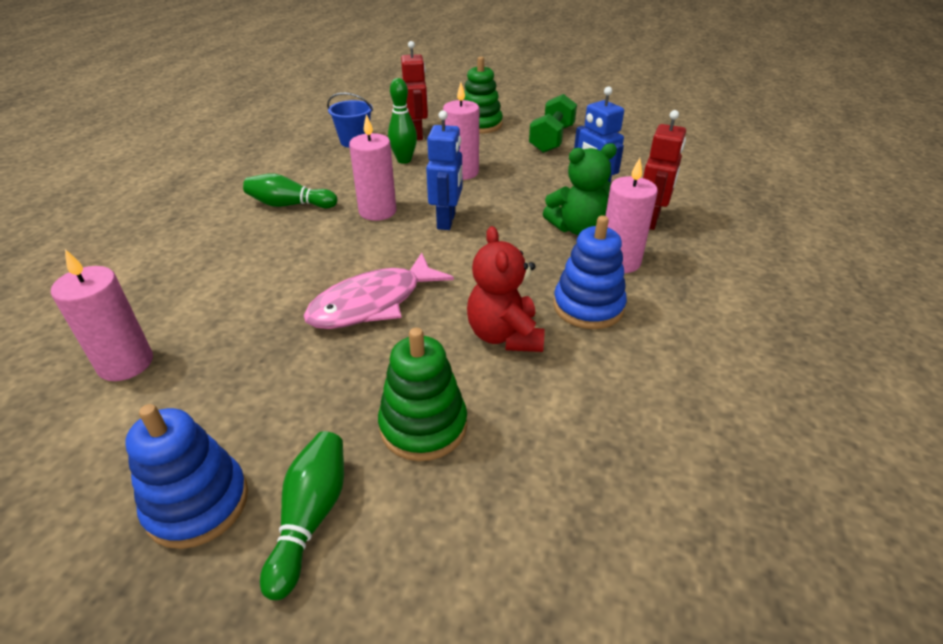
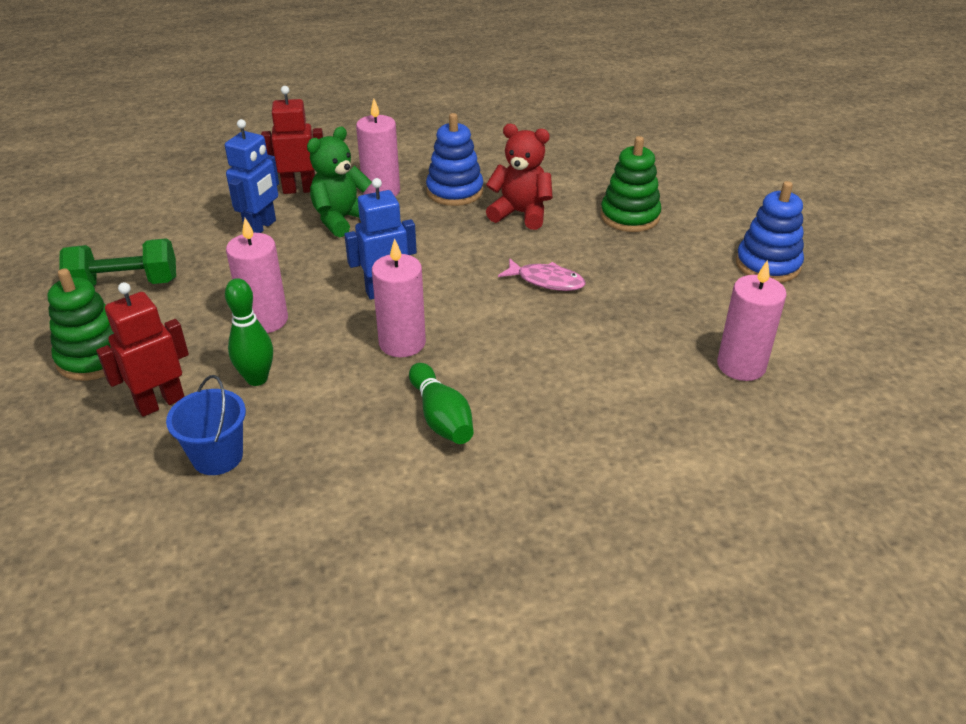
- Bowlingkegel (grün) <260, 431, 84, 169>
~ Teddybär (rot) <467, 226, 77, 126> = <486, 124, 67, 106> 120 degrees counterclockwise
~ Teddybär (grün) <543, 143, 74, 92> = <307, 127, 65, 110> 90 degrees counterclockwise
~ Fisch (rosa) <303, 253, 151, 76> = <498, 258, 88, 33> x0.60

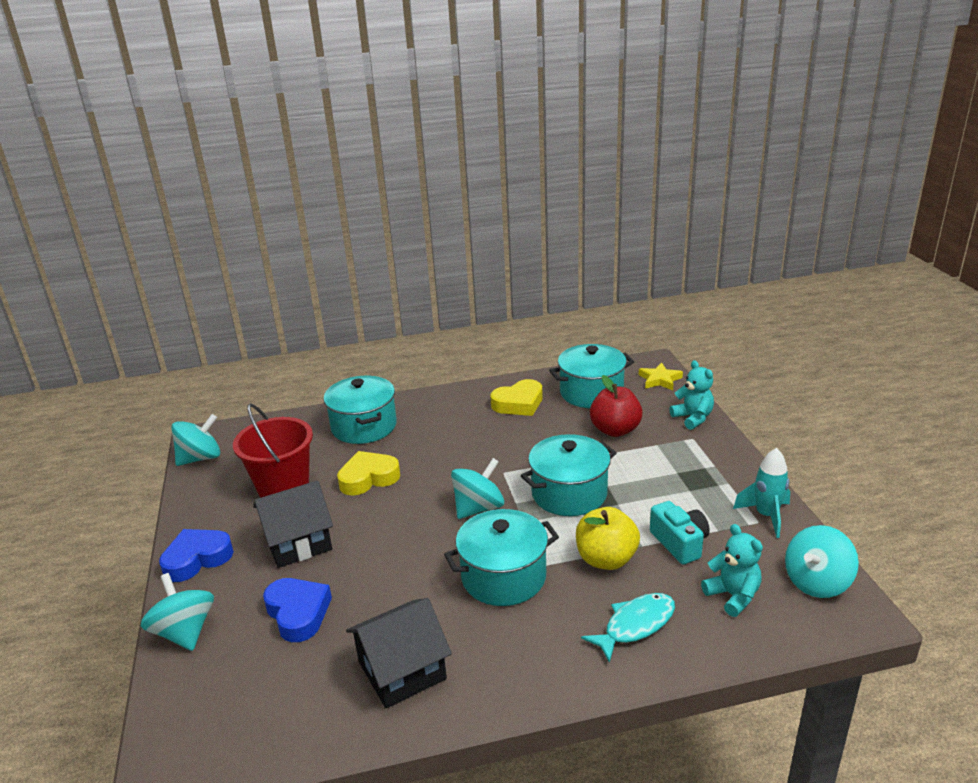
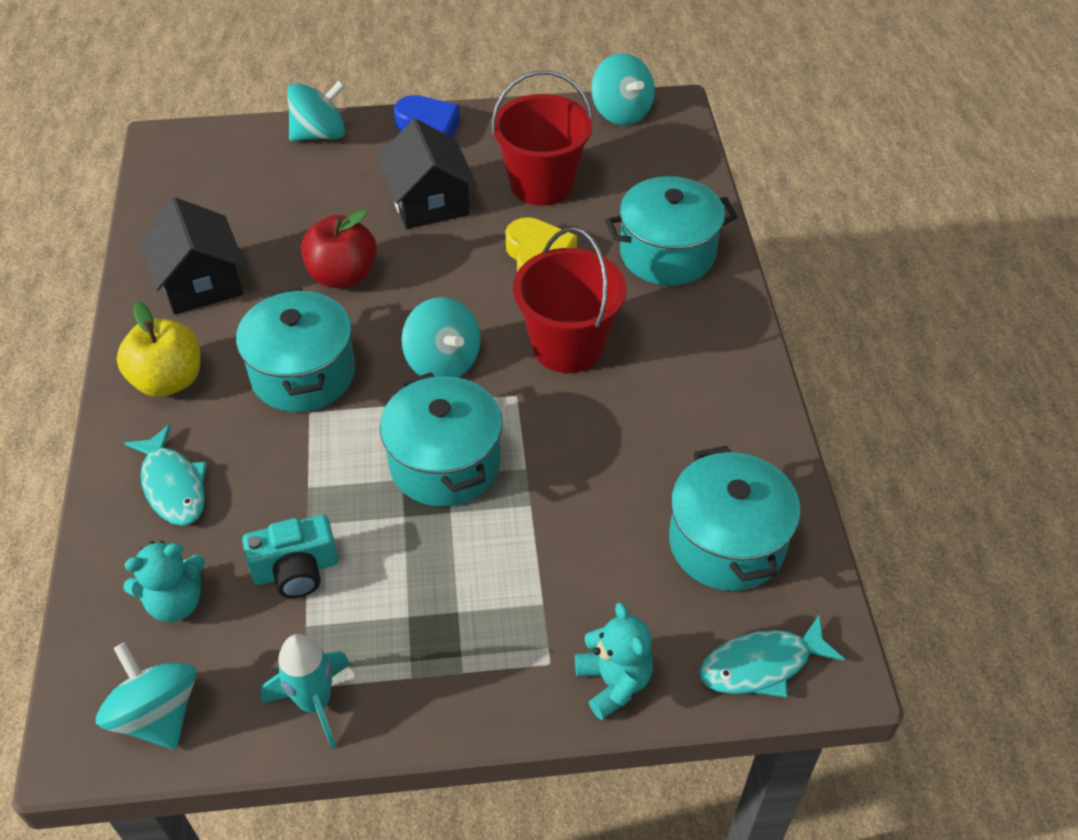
- Herz (blau) <263, 578, 69, 64>
- Herz (gelb) <490, 379, 53, 37>
+ Eimer (rot) <513, 227, 113, 146>
~ Apfel (gelb) <576, 507, 64, 63> to <117, 301, 83, 96>
~ Apfel (rot) <590, 375, 53, 62> to <301, 209, 76, 79>
~ Stern (gelb) <639, 362, 44, 28> to Fisch (türkis) <700, 615, 145, 83>
~ Teddybär (türkis) <669, 360, 45, 70> = <575, 602, 78, 118> 90 degrees counterclockwise

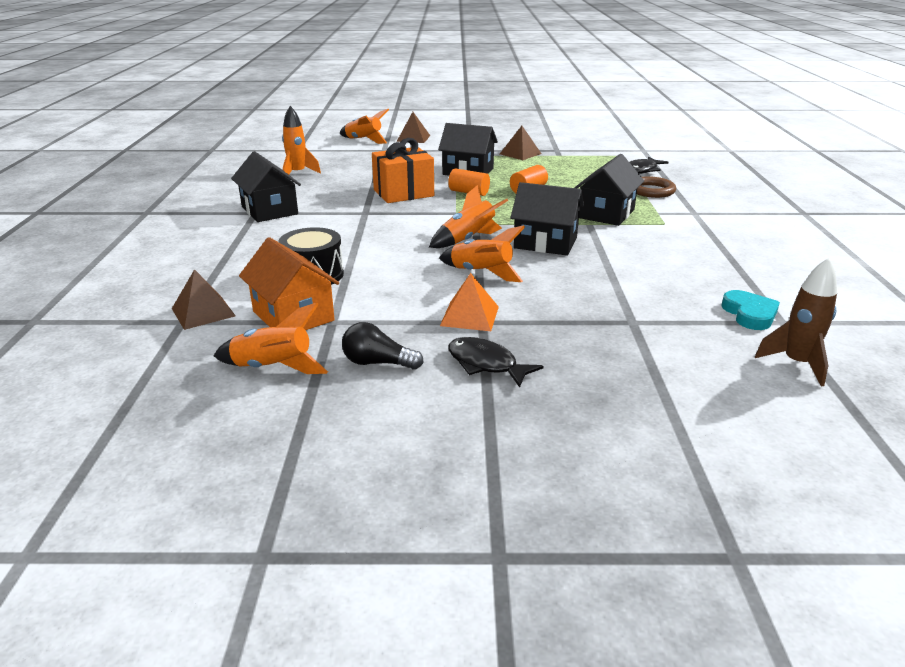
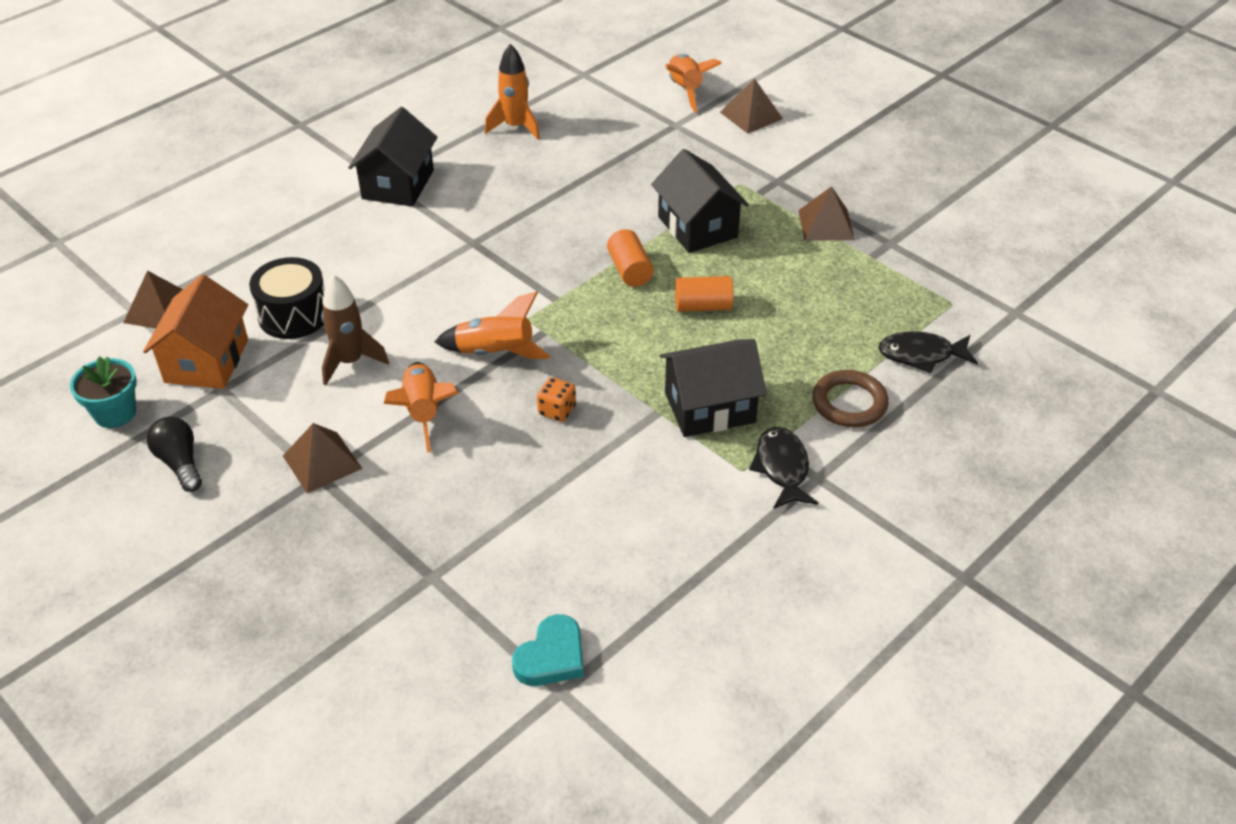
- Geschenk (orange) <372, 138, 62, 65>
~ Fisch (schwarz) <448, 337, 96, 51> to <749, 427, 69, 82>
~ Rakete (braun) <755, 258, 82, 128> to <321, 275, 68, 110>
~ Rakete (orange) <214, 302, 114, 72> to Blumentopf (türkis) <70, 356, 67, 72>
~ Haus (schwarz) <510, 182, 74, 74> to Spielwürfel (orange) <537, 377, 39, 45>
~ Pyramide (orange) <440, 273, 59, 58> to Pyramide (braun) <283, 423, 79, 70>

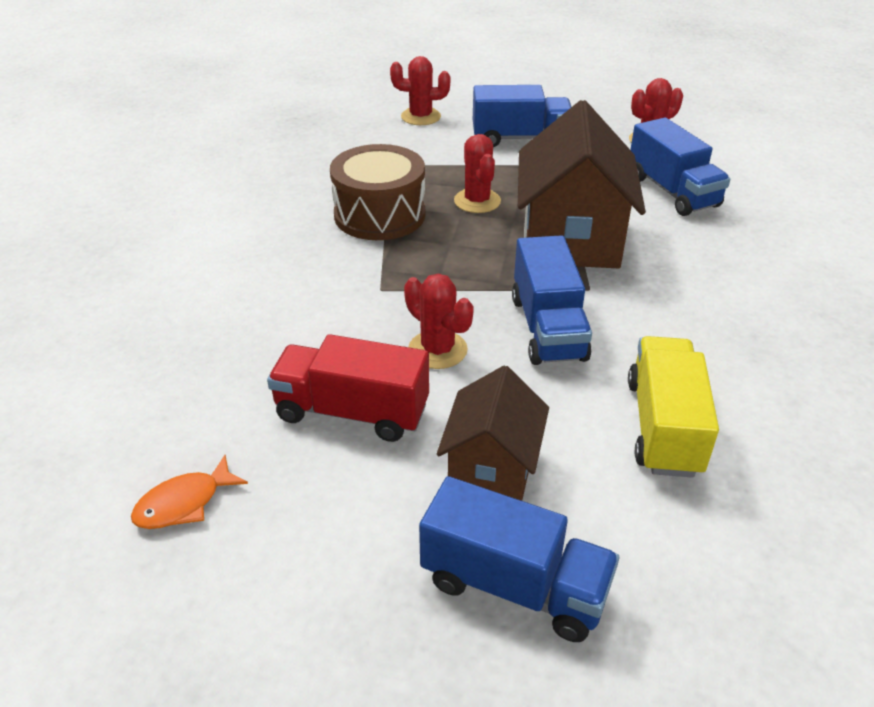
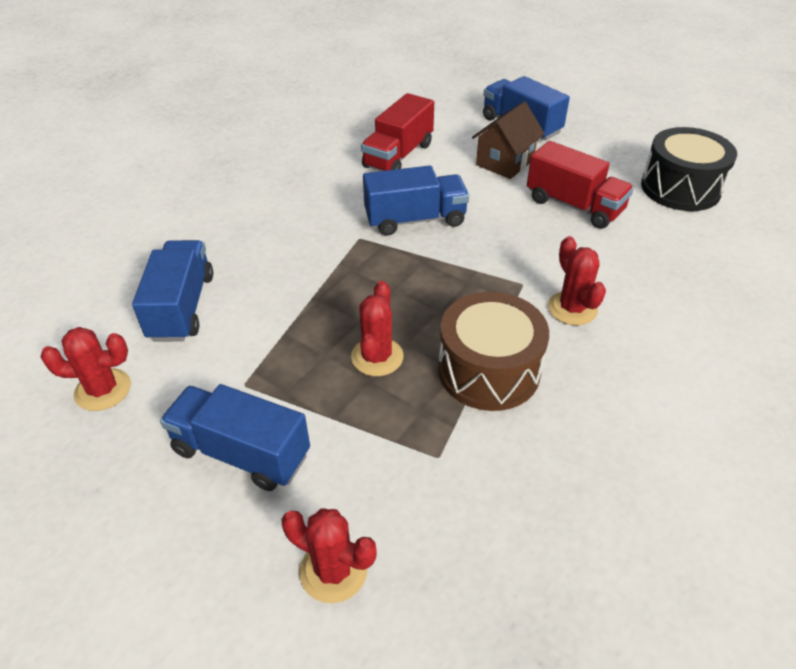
- Haus (braun) <518, 100, 128, 168>
~ Kaktus (rot) <404, 274, 70, 95> to <548, 236, 58, 89>
~ Fisch (orange) <131, 455, 117, 74> to Trommel (schwarz) <641, 127, 96, 84>
~ Lastwagen (gelb) <628, 336, 91, 142> to Lastwagen (rot) <361, 93, 73, 78>
~ Lastwagen (blau) <512, 235, 80, 130> = <363, 165, 106, 71> 60 degrees clockwise

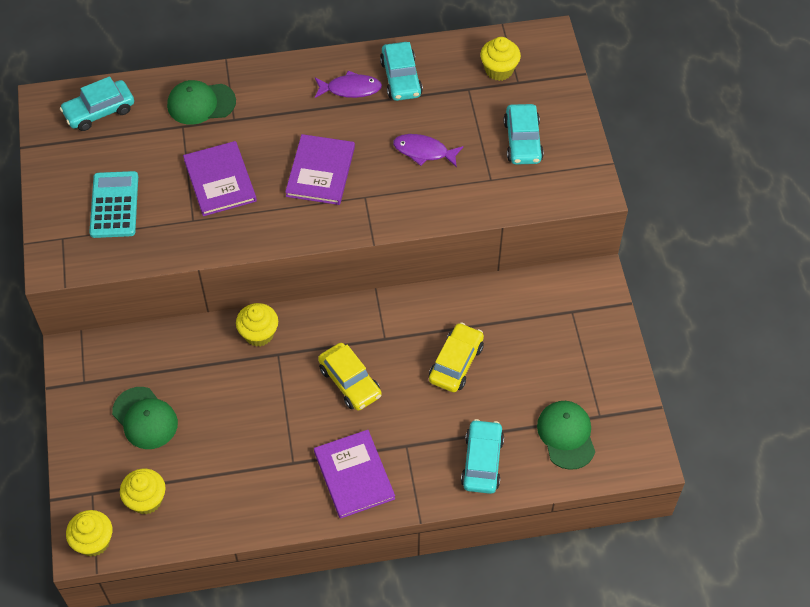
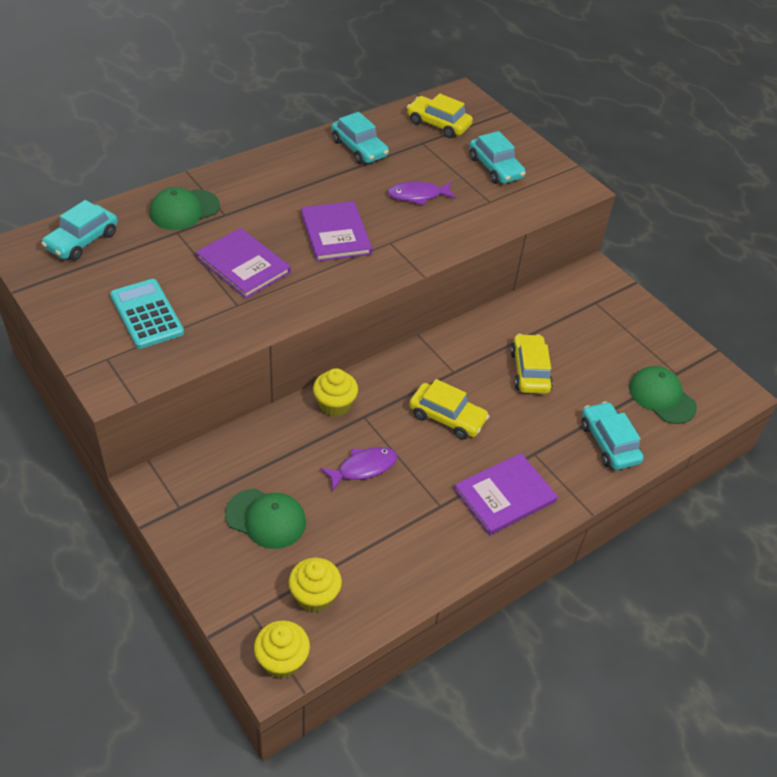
~ Fisch (lila) <315, 71, 67, 27> to <320, 447, 77, 44>
~ Muffin (gelb) <480, 37, 41, 44> to Auto (gelb) <407, 94, 66, 44>
~ Buch (lila) <314, 430, 81, 89> = <454, 453, 104, 82> 75 degrees counterclockwise

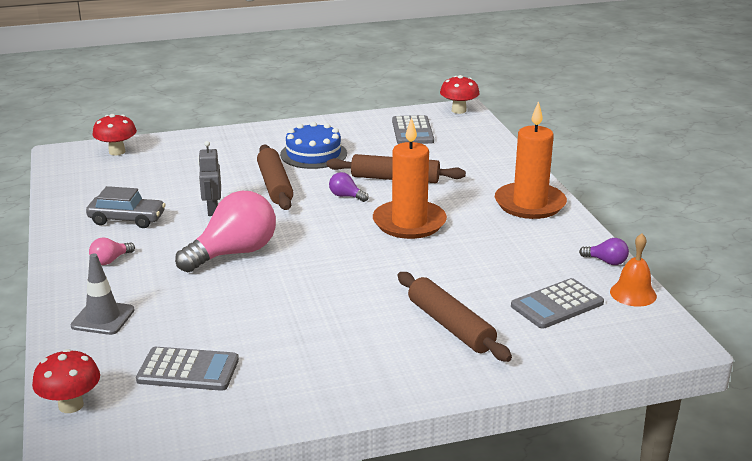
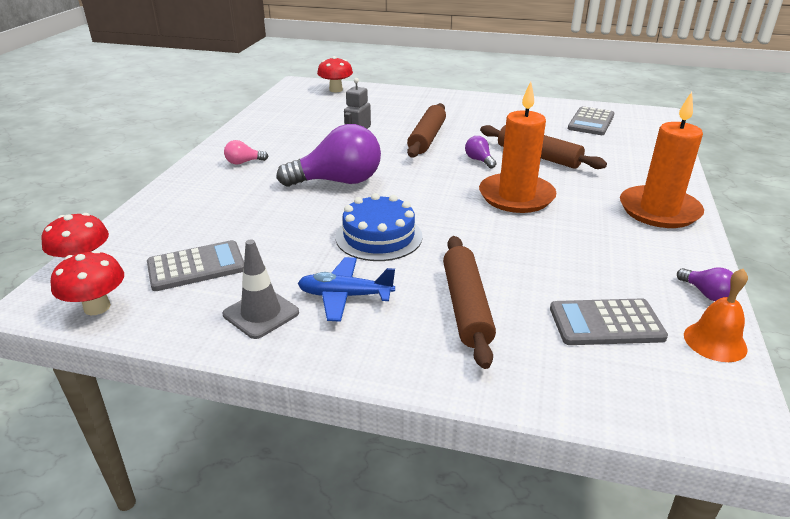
- Auto (grau) <86, 186, 80, 42>
+ Flugzeug (blau) <298, 257, 97, 65>
~ Leitkegel (grau) <71, 253, 64, 82> to <223, 239, 76, 100>
~ Kuchen (blau) <280, 122, 67, 47> to <336, 193, 87, 68>
~ Pilz (rot) <440, 75, 40, 39> to <51, 250, 73, 65>
~ Glühbirne (rosa) <175, 191, 101, 81> to Glühbirne (lila) <277, 124, 104, 63>
~ Taschenrechner (grau) <136, 347, 103, 44> = <147, 240, 97, 51> 60 degrees counterclockwise

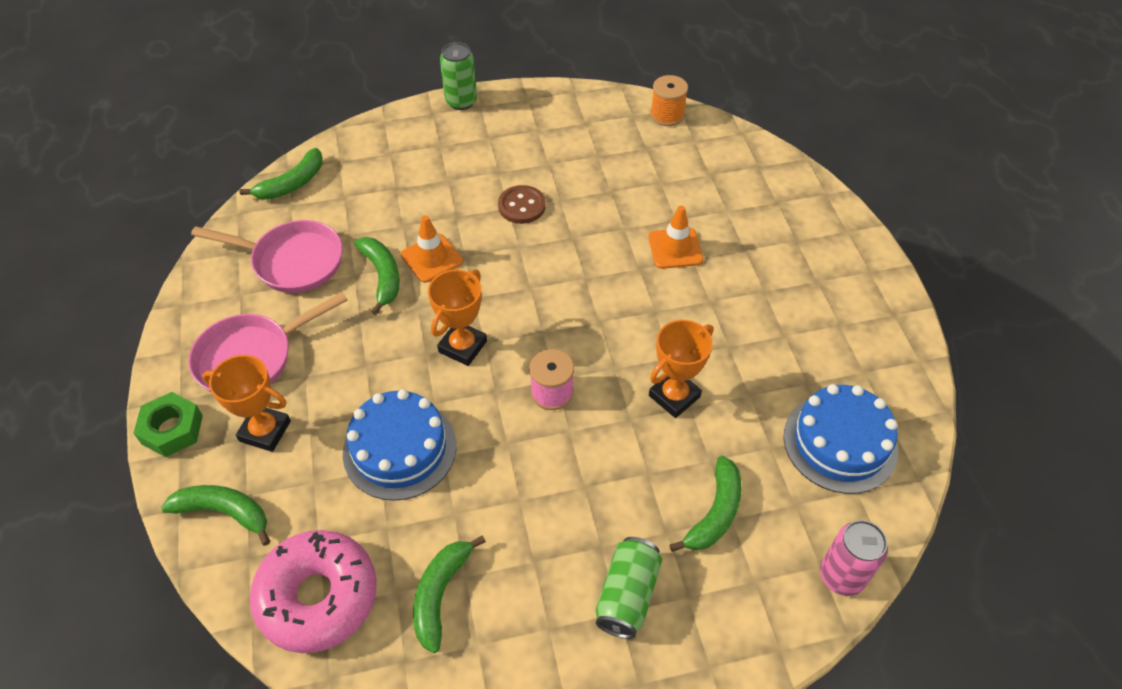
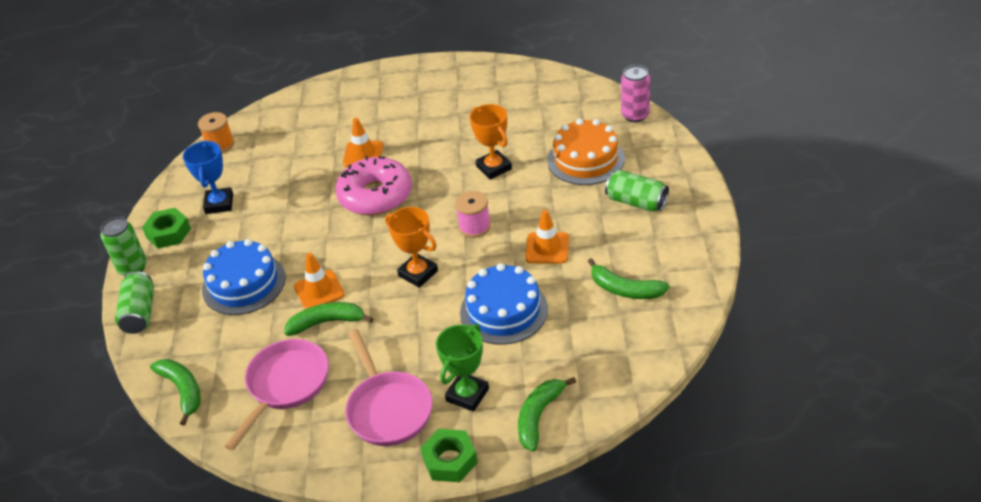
- Knopf (braun) <498, 185, 48, 39>
+ Dose (grün) <115, 271, 39, 63>
+ Sechskantmutter (grün) <142, 208, 49, 41>
+ Pokal (blau) <183, 140, 50, 74>
+ Leitkegel (orange) <525, 210, 44, 53>
~ Donut (rosa) <250, 530, 127, 123> to <336, 156, 76, 59>
~ Kuchen (blau) <784, 384, 114, 110> to <202, 239, 84, 76>
~ Banane (grün) <669, 456, 72, 96> to Kuchen (orange) <548, 119, 77, 66>
~ Pokal (orange) <202, 355, 89, 97> to Pokal (grün) <436, 324, 53, 88>

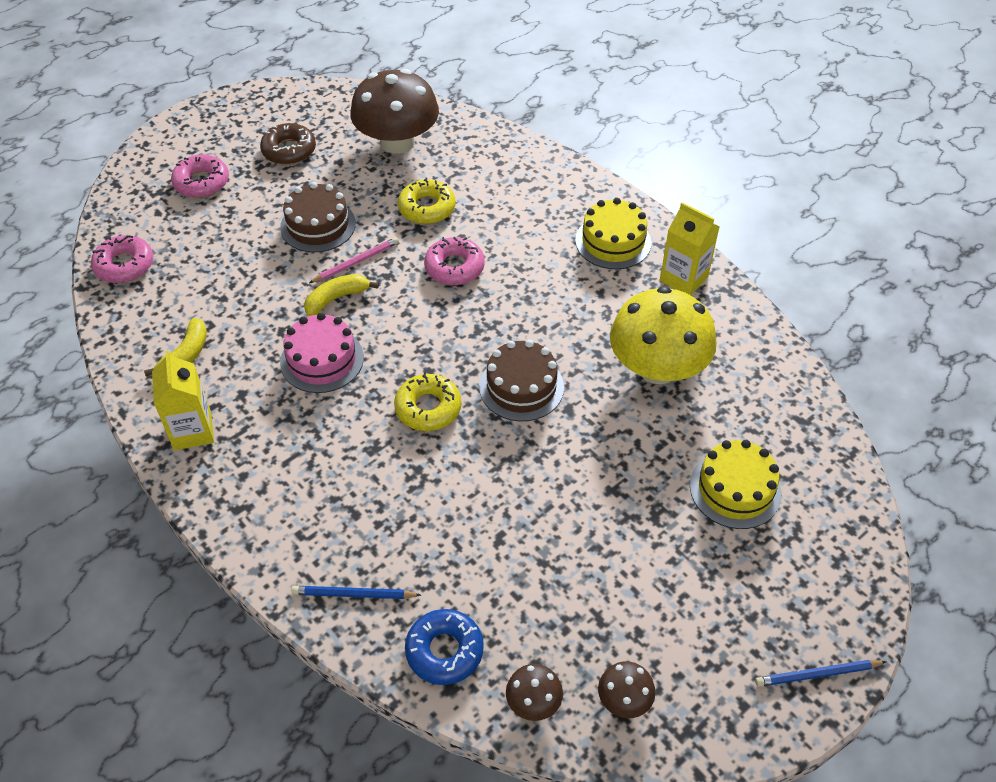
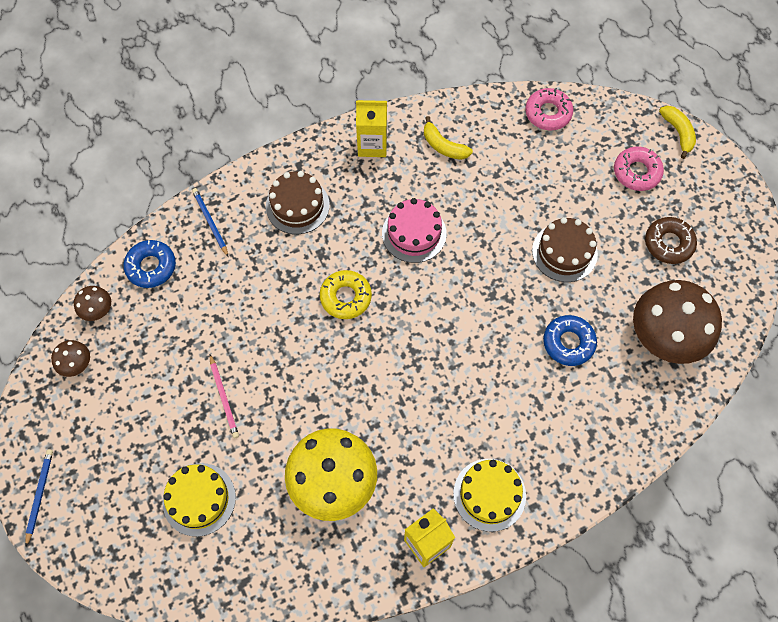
- Donut (rosa) <424, 237, 61, 48>
~ Banane (gelb) <304, 274, 75, 42> to <659, 106, 37, 53>
~ Bleistift (rosa) <309, 237, 90, 46> to <210, 354, 29, 84>
~ Kuchen (braun) <479, 340, 85, 81> to <266, 171, 64, 63>
~ Donut (gelb) <398, 178, 57, 46> to Donut (blau) <543, 315, 54, 51>
~ Bleistift (blau) <291, 586, 130, 13> = <192, 188, 36, 69> 45 degrees counterclockwise

